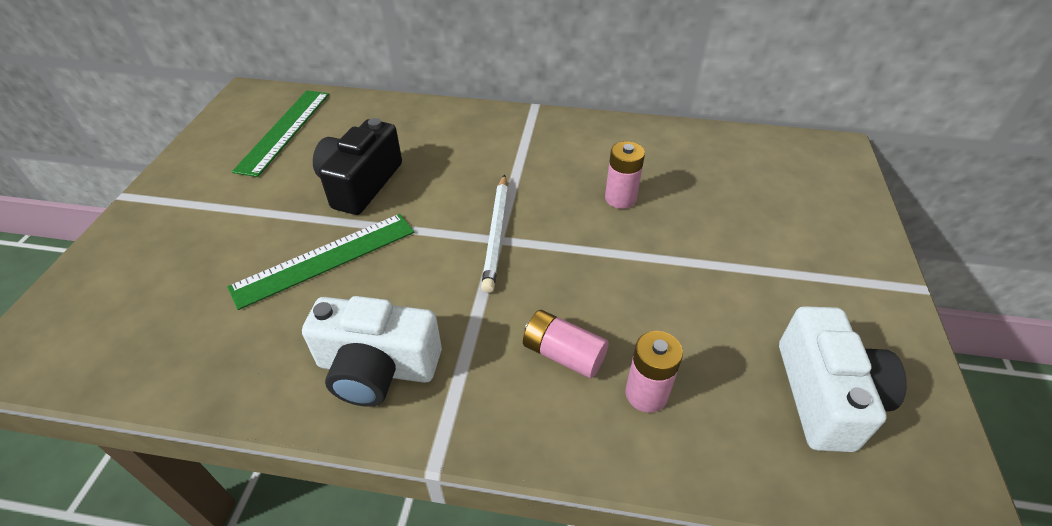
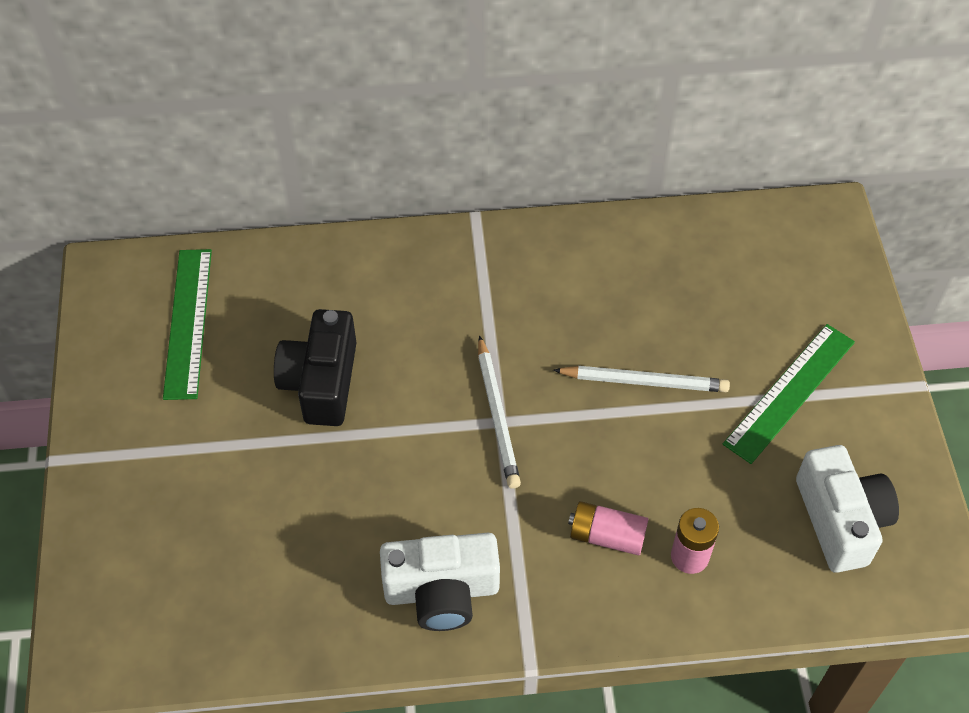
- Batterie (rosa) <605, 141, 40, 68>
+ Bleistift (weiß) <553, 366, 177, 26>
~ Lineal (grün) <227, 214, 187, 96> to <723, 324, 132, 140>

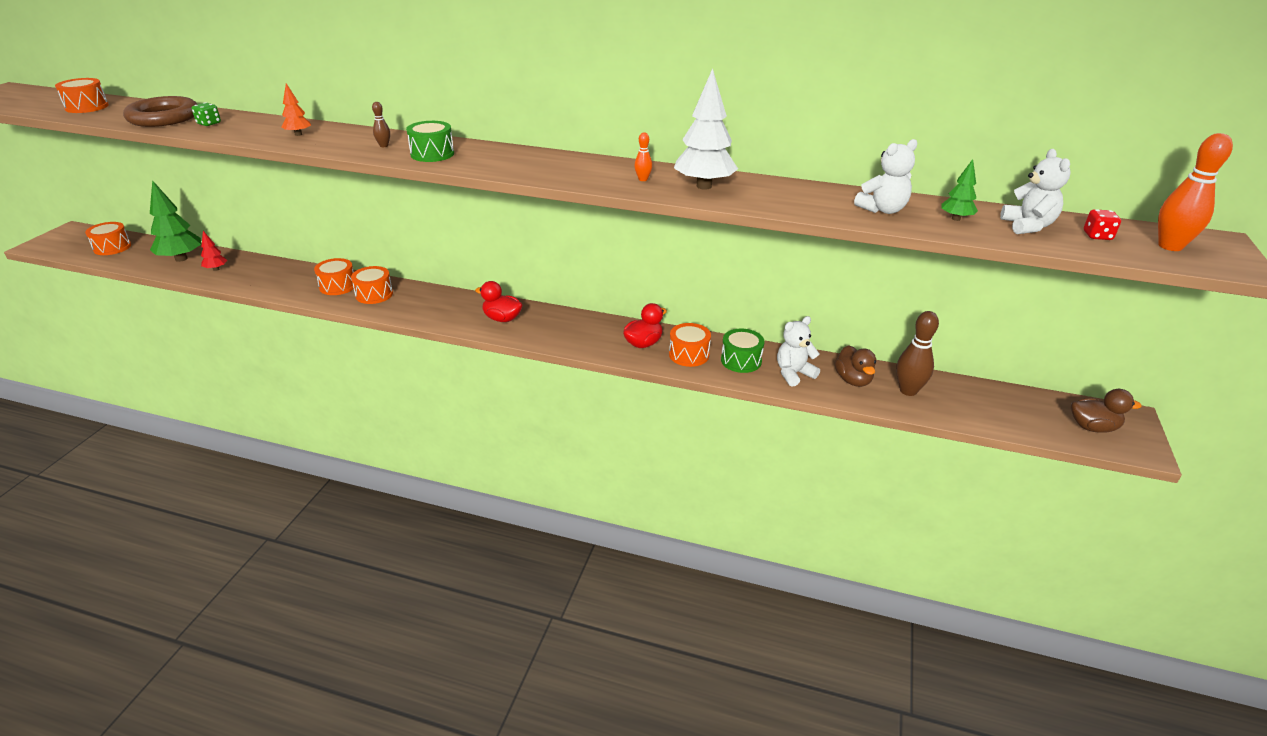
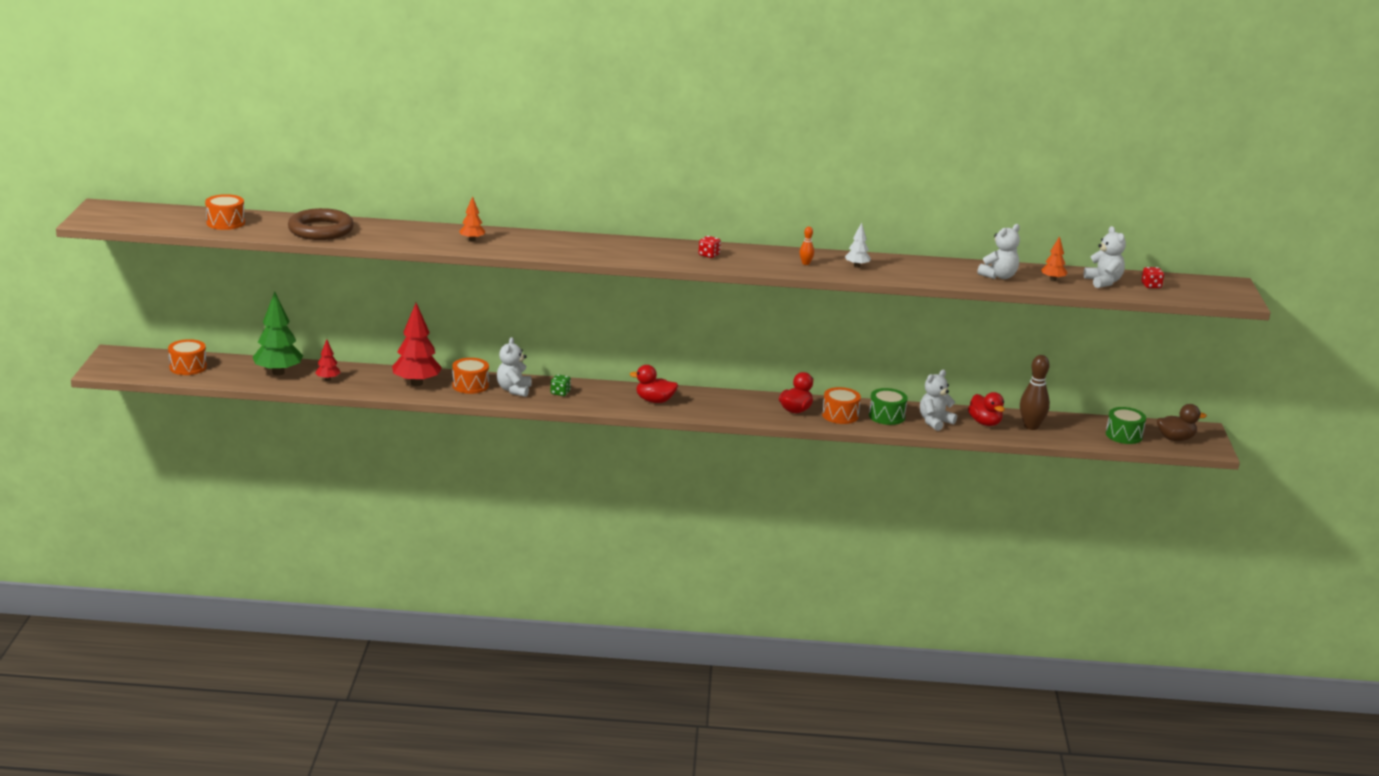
- Bowlingkegel (braun) <372, 102, 18, 45>
- Bowlingkegel (orange) <1158, 133, 75, 118>
+ Baum (rot) <392, 303, 50, 83>
+ Spielwürfel (rot) <699, 236, 22, 22>
~ Spielwürfel (grün) <192, 102, 29, 24> to <551, 374, 20, 22>
~ Trommel (grün) <406, 121, 48, 41> to <1106, 407, 40, 37>
~ Trommel (orange) <351, 266, 42, 38> to Teddybär (weiß) <497, 337, 35, 60>
~ Ente (braun) <835, 345, 41, 42> to Ente (rot) <968, 392, 37, 34>
~ Baum (grün) <941, 159, 37, 62> to Baum (orange) <1041, 236, 26, 45>
~ Baum (weiß) <674, 68, 64, 122> = <845, 222, 26, 46> x0.51

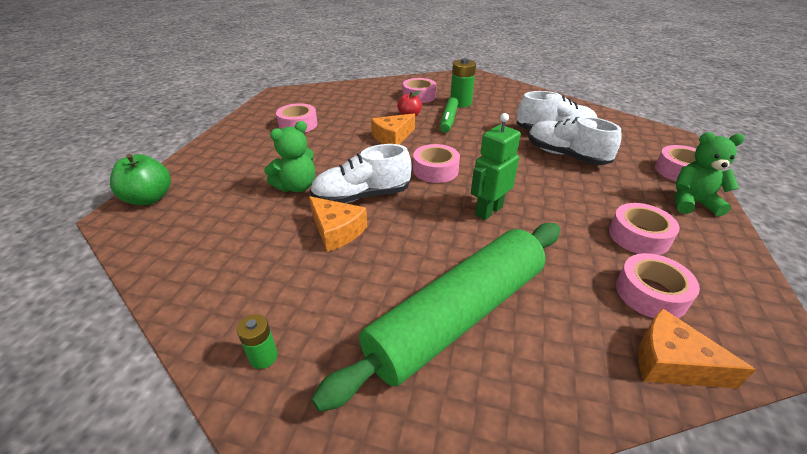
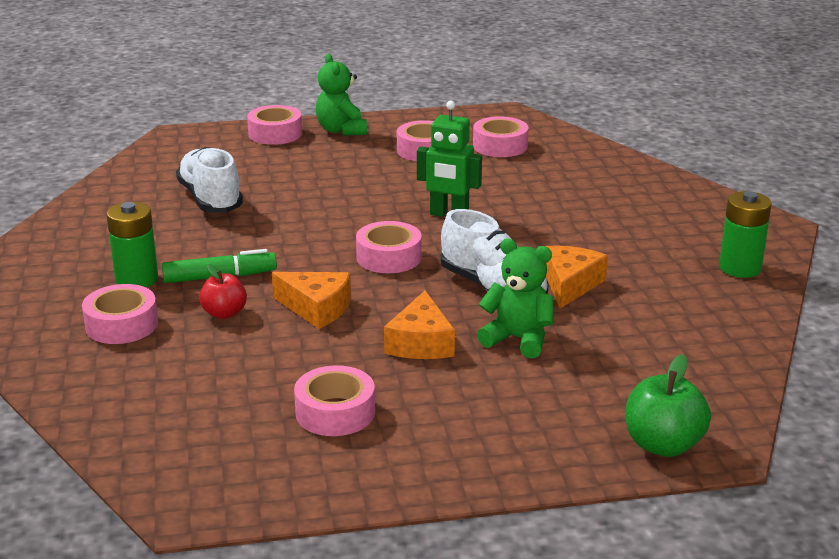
- Nudelholz (grün) <311, 223, 249, 189>
- Schuh (weiß) <528, 117, 93, 48>
~ Käse (orange) <638, 308, 118, 80> to <384, 291, 71, 68>
~ Batterie (grün) <237, 314, 41, 55> = <719, 191, 53, 87> x1.73

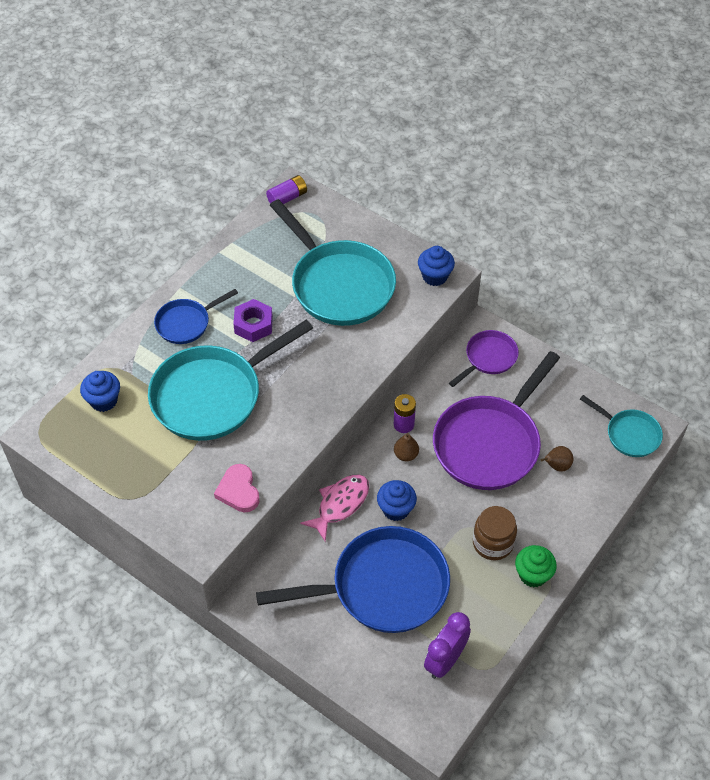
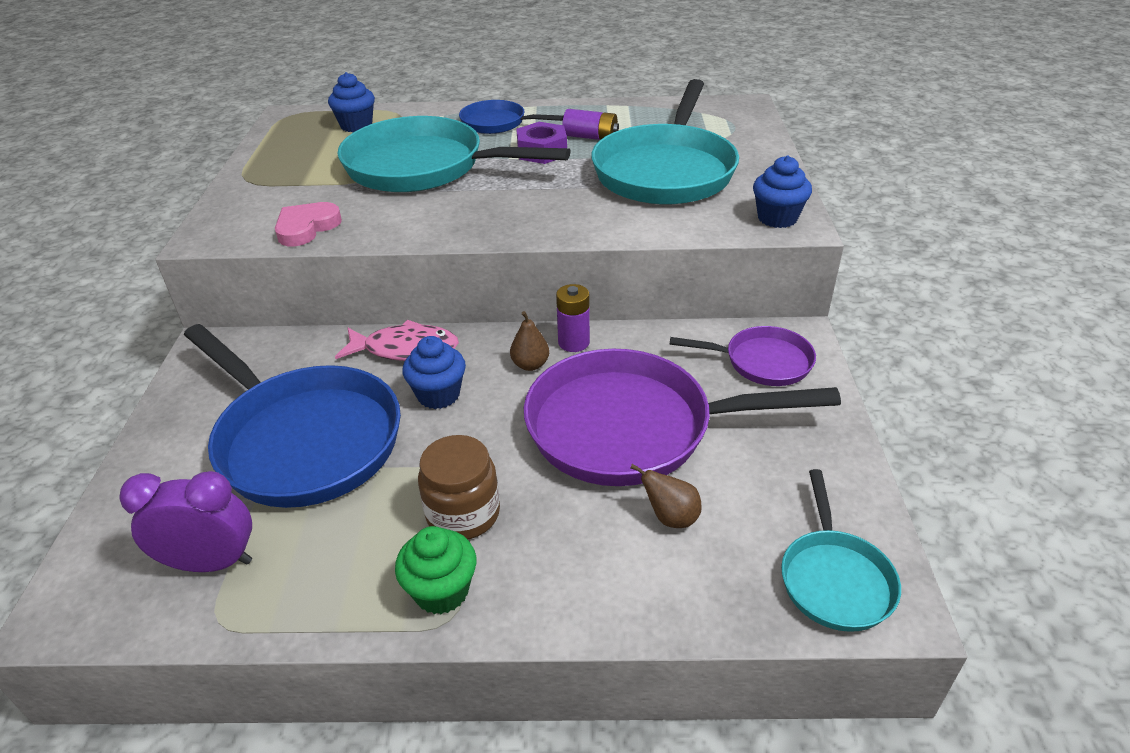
~ Batterie (lila) <266, 175, 41, 29> to <562, 109, 57, 31>

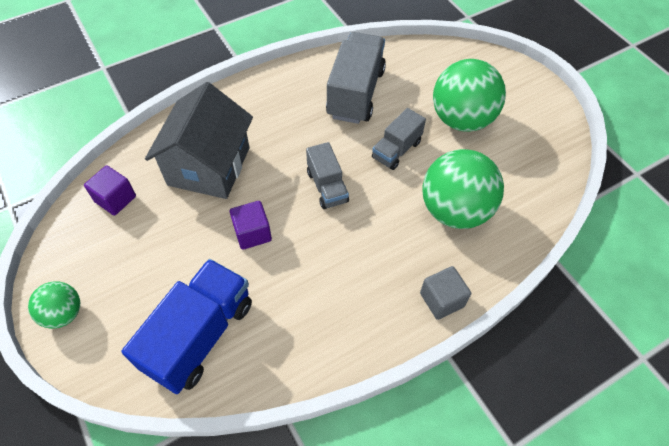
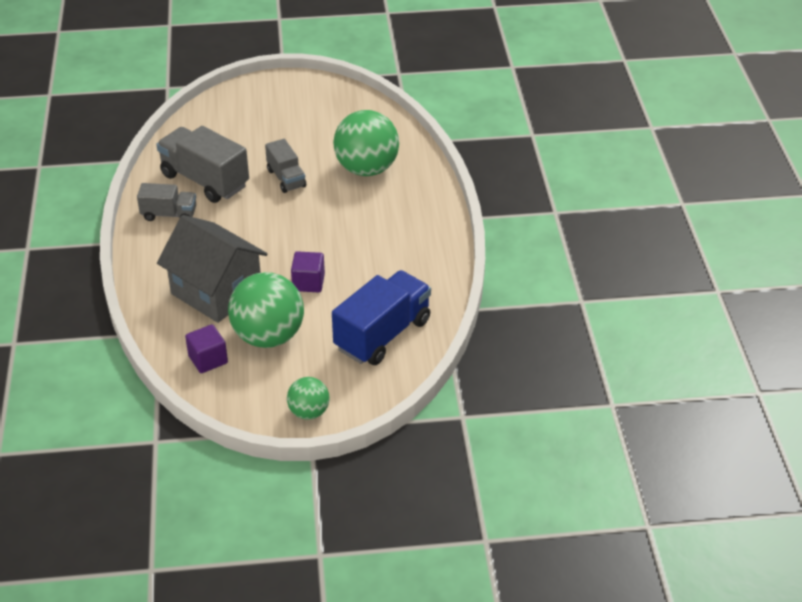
- Kubus (grau) <420, 266, 51, 54>
~ Lastwagen (grau) <306, 142, 43, 67> to <137, 183, 59, 38>
~ Ball (grün) <433, 59, 73, 73> to <228, 272, 76, 76>
~ Lastwagen (blau) <121, 259, 131, 135> = <332, 270, 99, 95> 75 degrees clockwise

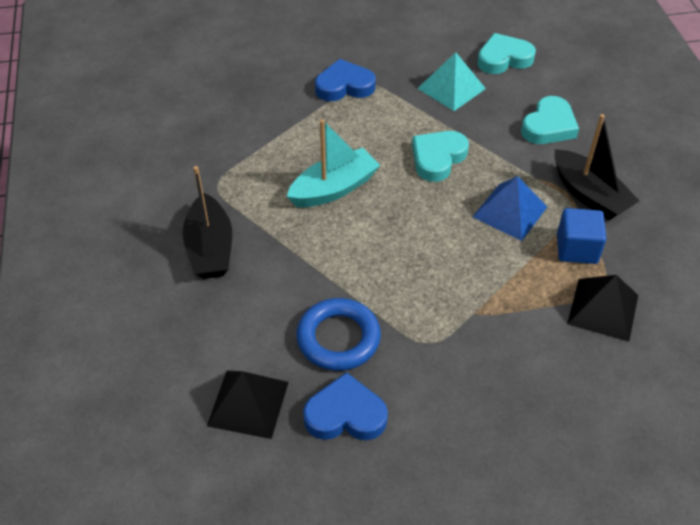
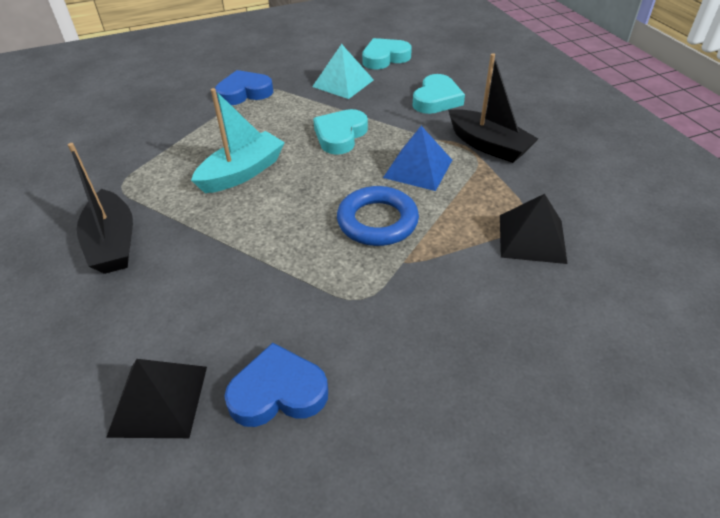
- Kubus (blau) <557, 208, 49, 56>
~ Ring (blau) <296, 298, 85, 73> to <337, 186, 82, 60>

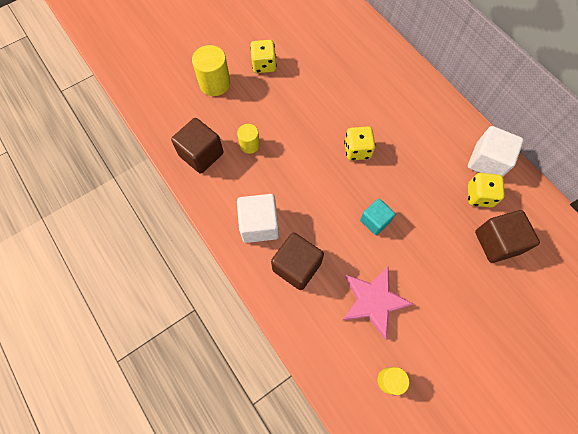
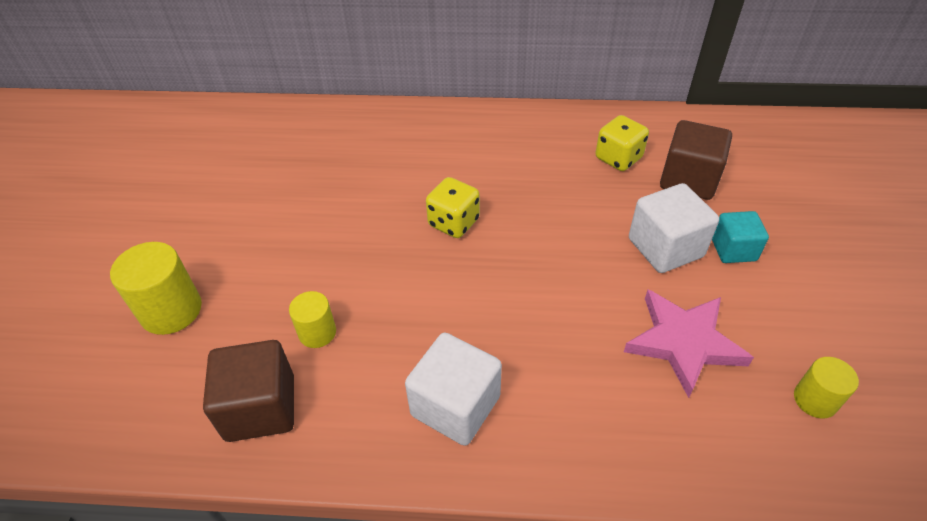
- Spielwürfel (gelb) <250, 40, 27, 33>
- Kubus (braun) <271, 232, 53, 58>
~ Kubus (türkis) <360, 199, 36, 36> to <712, 211, 57, 52>
~ Kubus (weiß) <468, 126, 56, 51> to <629, 183, 90, 90>

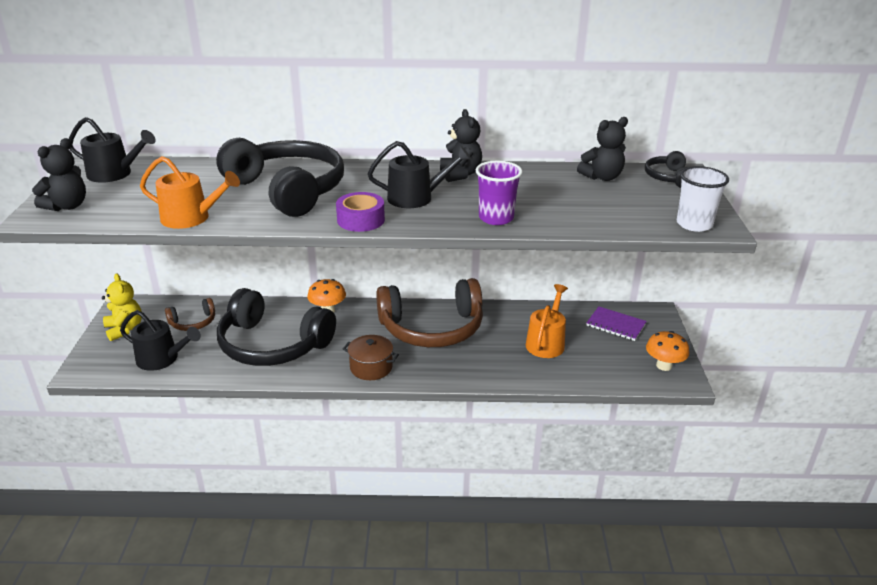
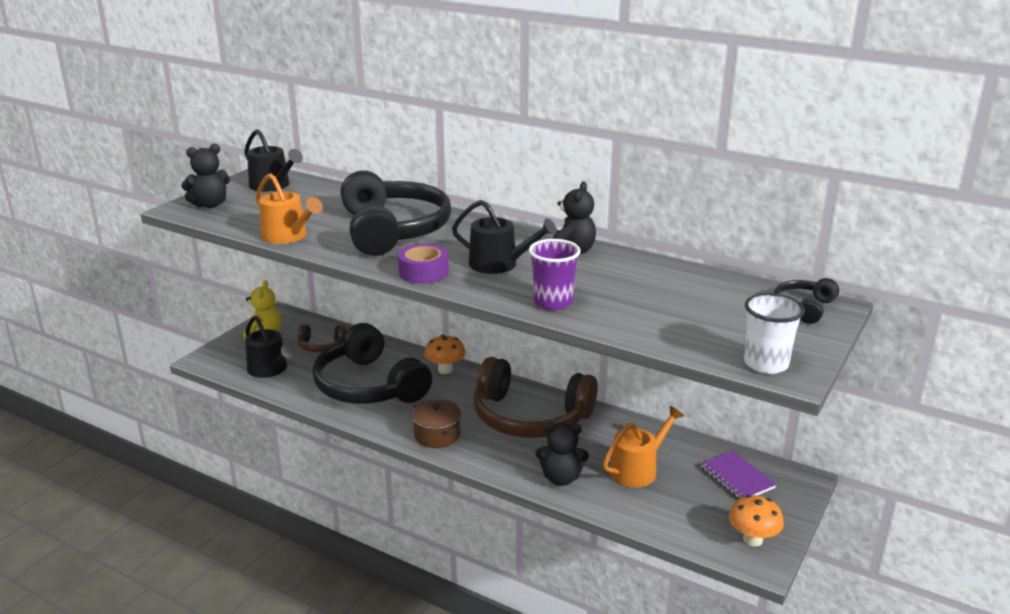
~ Teddybär (schwarz) <577, 117, 51, 64> to <535, 422, 54, 64>

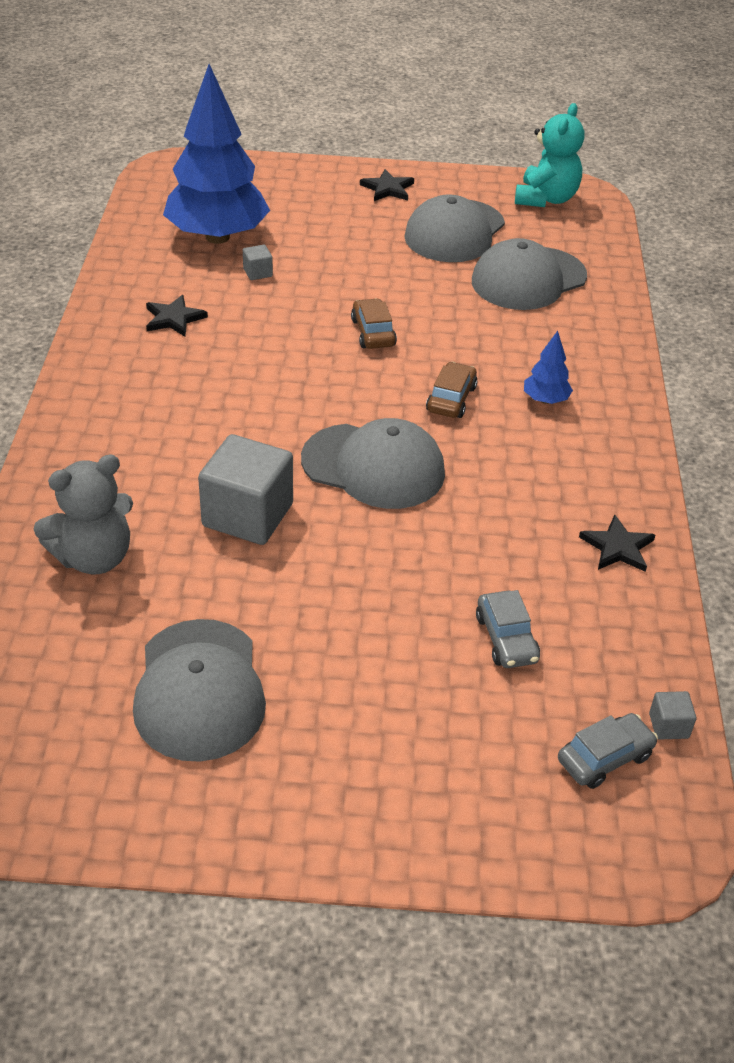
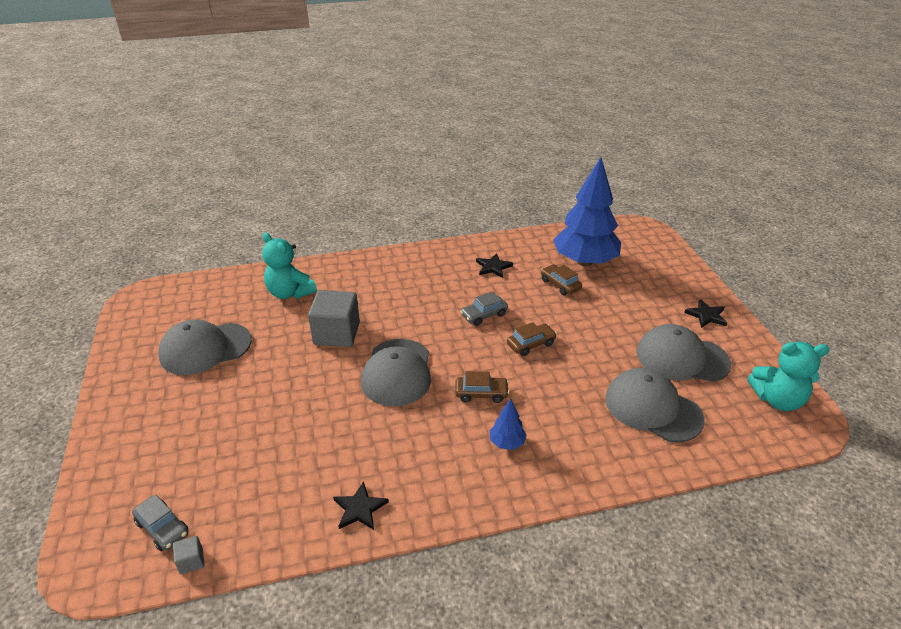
~ Auto (grau) <476, 590, 64, 78> to <460, 291, 48, 35>
~ Kubus (grau) <243, 245, 30, 35> to Auto (braun) <541, 264, 41, 31>
~ Teddybär (grau) <34, 455, 99, 119> to Teddybär (türkis) <262, 232, 55, 67>

